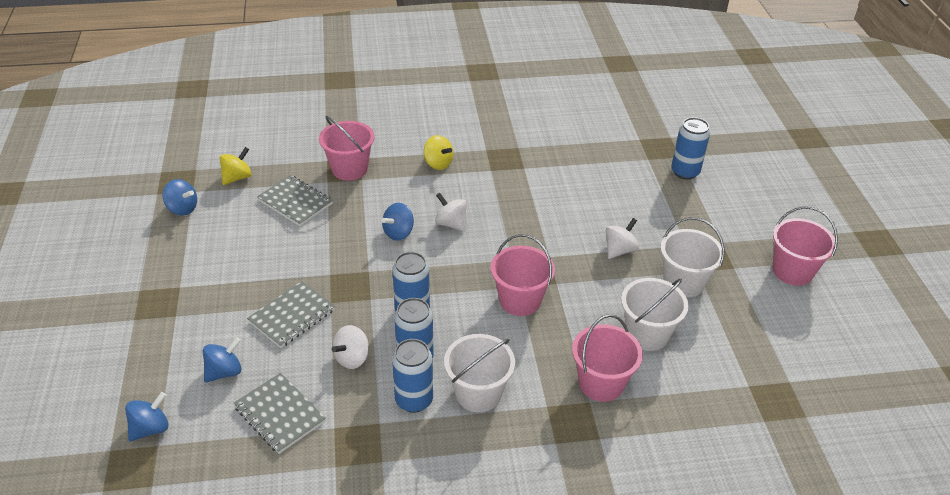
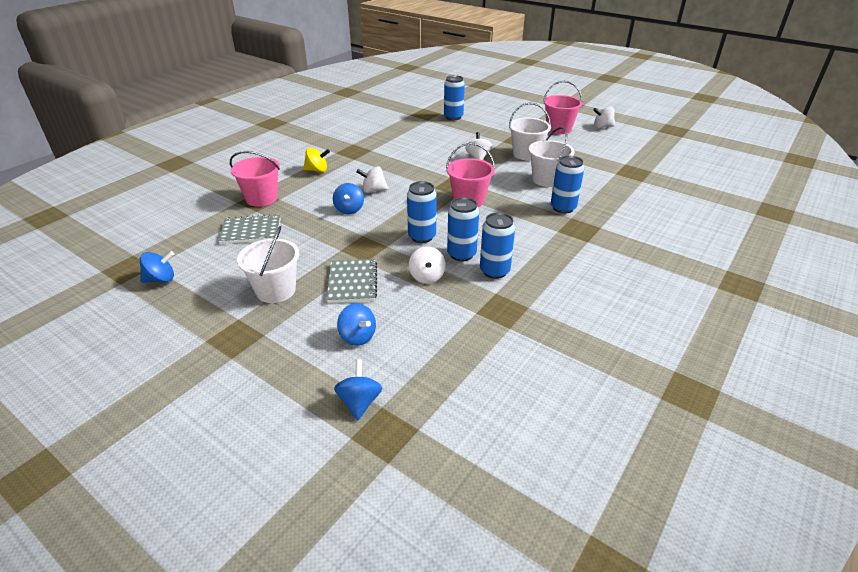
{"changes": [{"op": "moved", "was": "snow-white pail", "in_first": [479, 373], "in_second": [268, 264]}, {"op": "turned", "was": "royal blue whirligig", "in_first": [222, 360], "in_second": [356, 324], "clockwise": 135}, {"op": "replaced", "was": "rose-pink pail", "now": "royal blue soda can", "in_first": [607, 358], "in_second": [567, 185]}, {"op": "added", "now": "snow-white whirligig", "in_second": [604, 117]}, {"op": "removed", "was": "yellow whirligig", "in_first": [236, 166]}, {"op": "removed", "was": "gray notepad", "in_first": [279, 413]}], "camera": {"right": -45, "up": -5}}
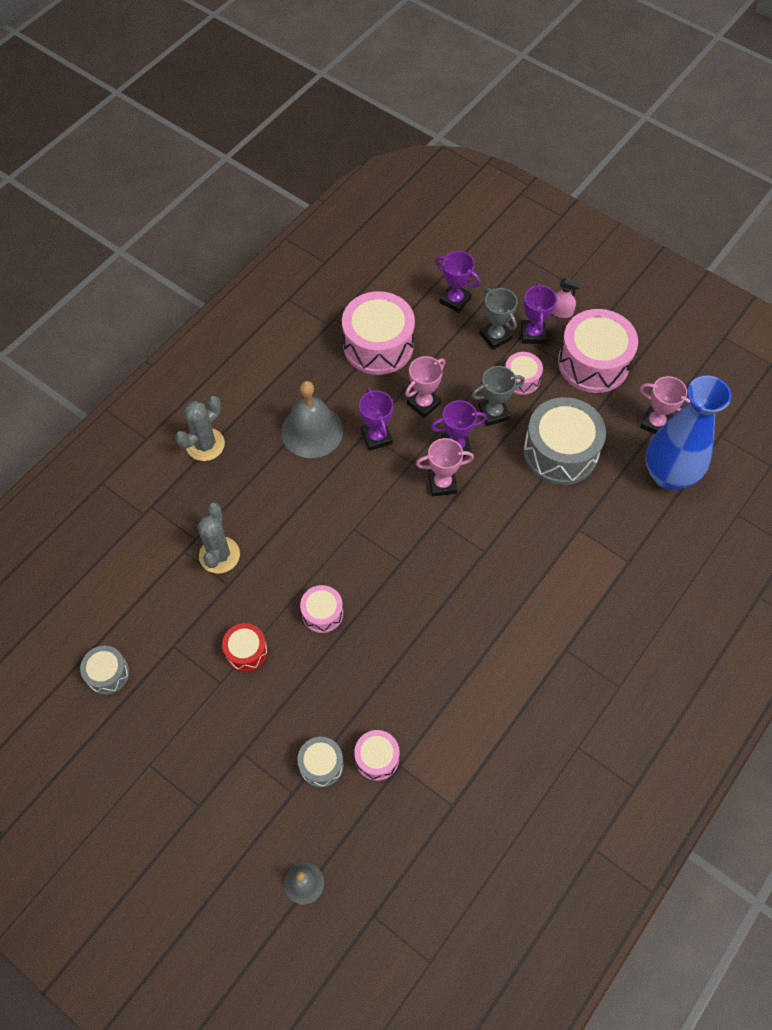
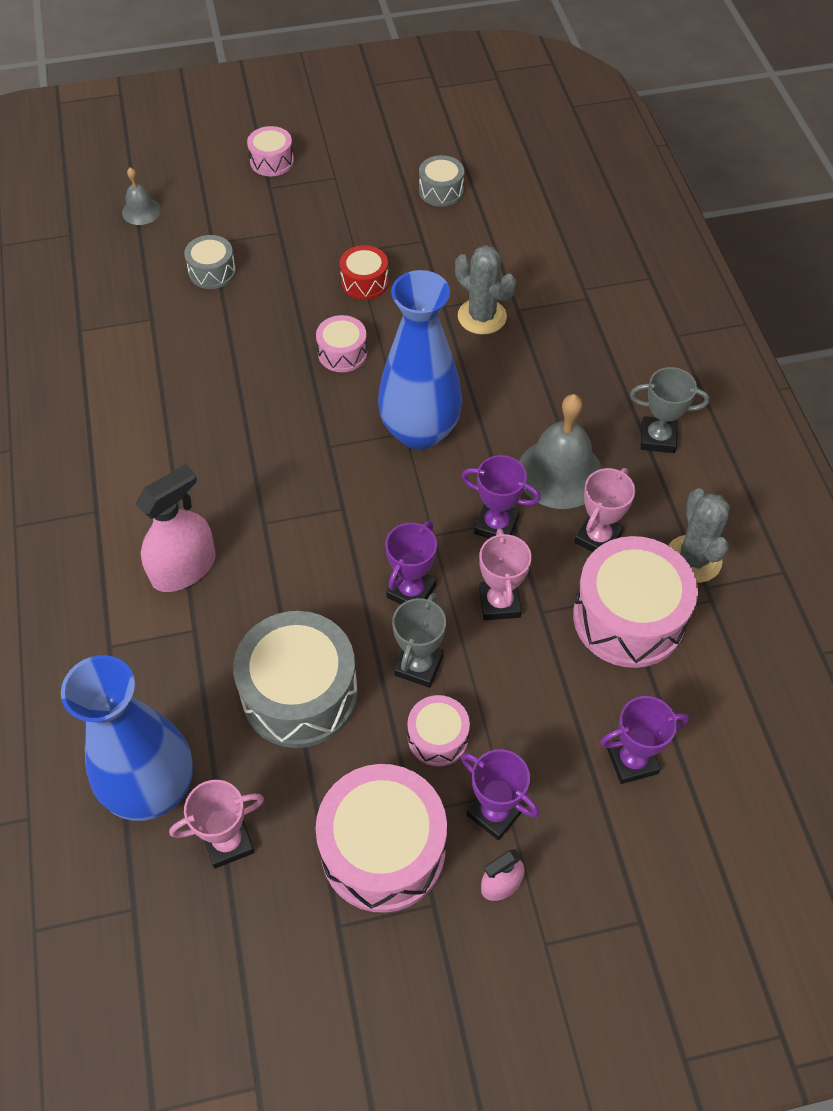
{"changes": [{"op": "added", "now": "rose-pink spray cleaner", "in_second": [175, 528]}, {"op": "moved", "was": "rose-pink toy drum", "in_first": [377, 755], "in_second": [270, 151]}, {"op": "added", "now": "royal blue tall vase", "in_second": [420, 360]}, {"op": "moved", "was": "rose-pink trophy", "in_first": [445, 467], "in_second": [604, 510]}, {"op": "moved", "was": "gray trophy", "in_first": [498, 319], "in_second": [670, 410]}, {"op": "moved", "was": "gray cactus", "in_first": [200, 428], "in_second": [699, 535]}], "camera": {"right": 130, "up": -5}}
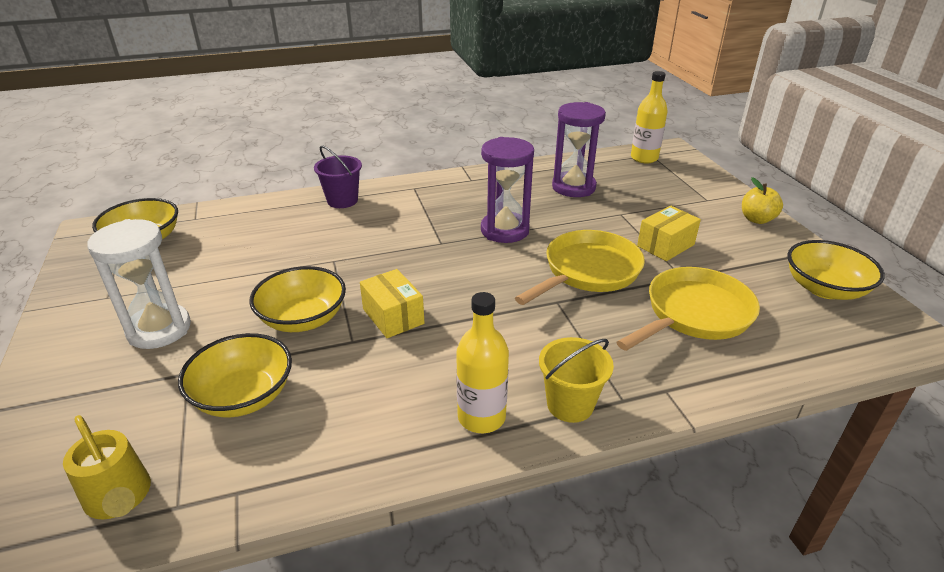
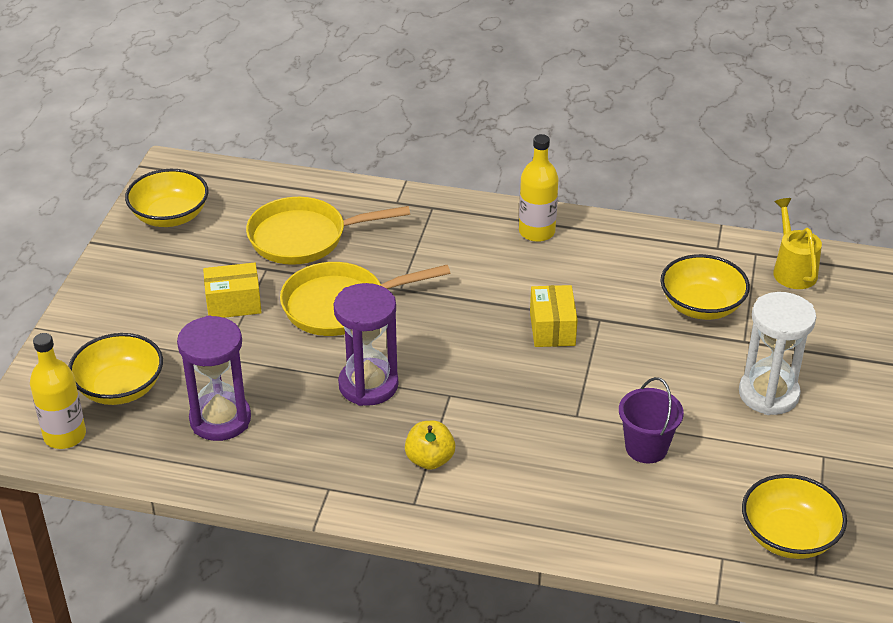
{"changes": [{"op": "moved", "was": "yellow serving bowl", "in_first": [297, 299], "in_second": [115, 369]}, {"op": "moved", "was": "yellow apple fruit", "in_first": [762, 200], "in_second": [430, 445]}, {"op": "moved", "was": "royal purple pail", "in_first": [338, 177], "in_second": [651, 420]}, {"op": "removed", "was": "yellow pail", "in_first": [576, 380]}], "camera": {"right": -150, "up": 5}}
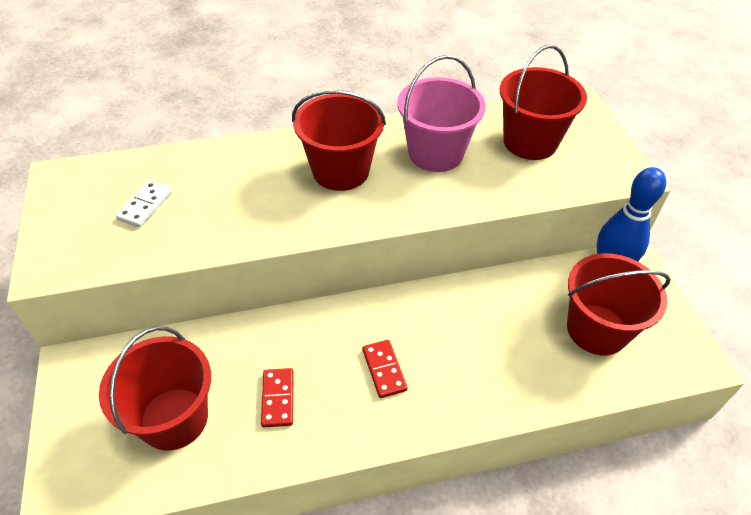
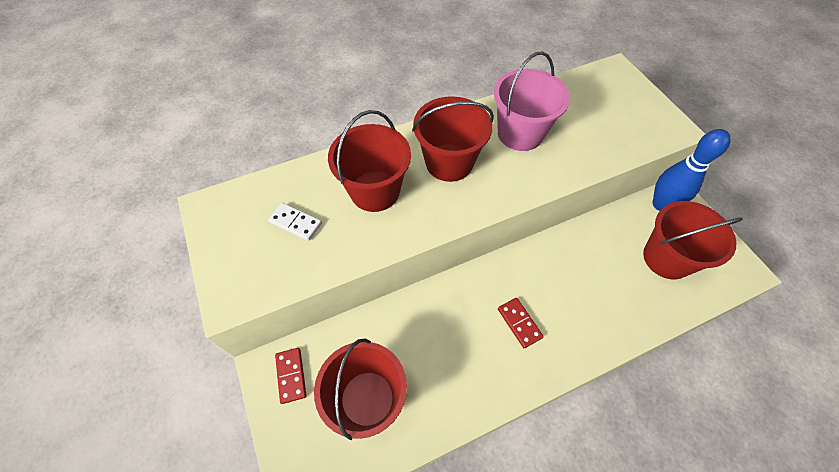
{"changes": [{"op": "turned", "was": "snow-white domino piece", "in_first": [144, 204], "in_second": [295, 222], "clockwise": -75}, {"op": "moved", "was": "red domino piece", "in_first": [277, 397], "in_second": [291, 376]}, {"op": "moved", "was": "red pail", "in_first": [543, 102], "in_second": [369, 161]}], "camera": {"right": -10, "up": 10}}
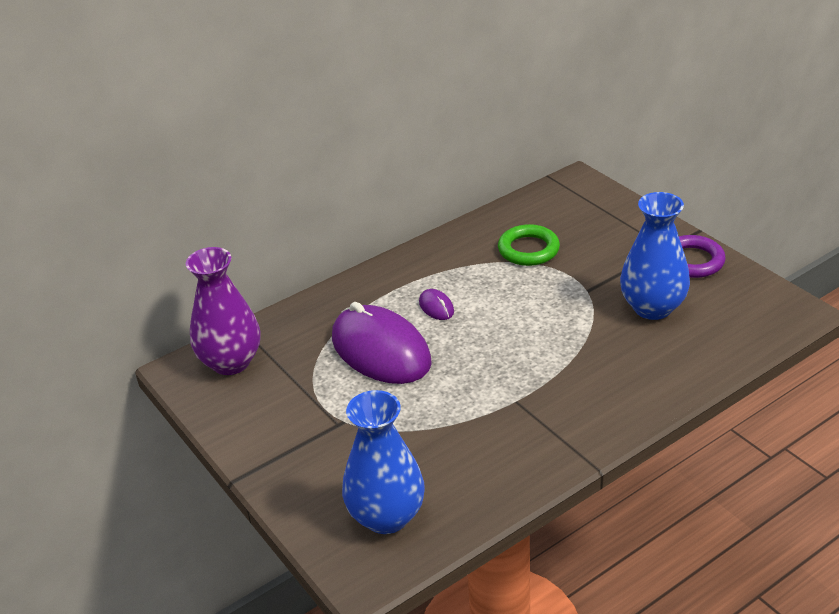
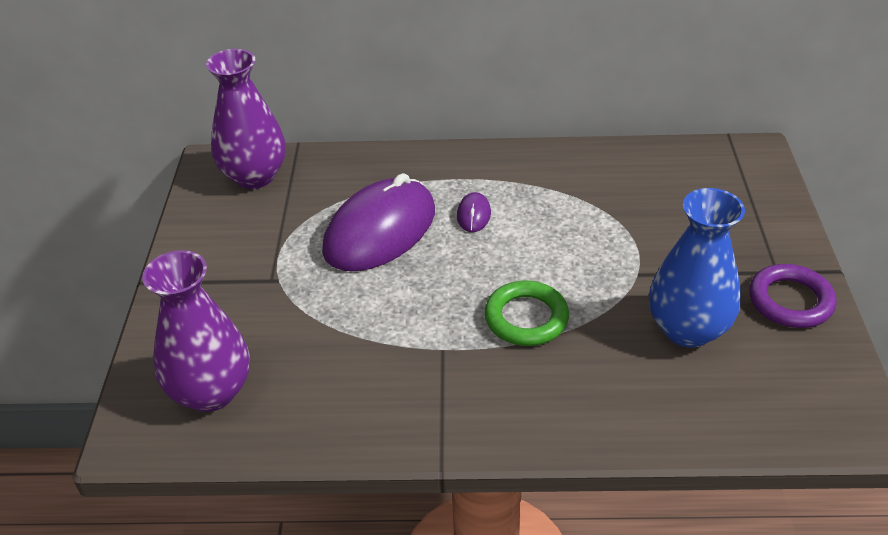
{"changes": [{"op": "recoloured", "was": "royal blue tall vase", "now": "royal purple tall vase", "in_first": [383, 462], "in_second": [196, 331]}, {"op": "turned", "was": "royal purple mouse", "in_first": [382, 343], "in_second": [378, 222], "clockwise": 45}, {"op": "moved", "was": "emerald torus", "in_first": [529, 245], "in_second": [526, 313]}], "camera": {"right": 35, "up": 5}}
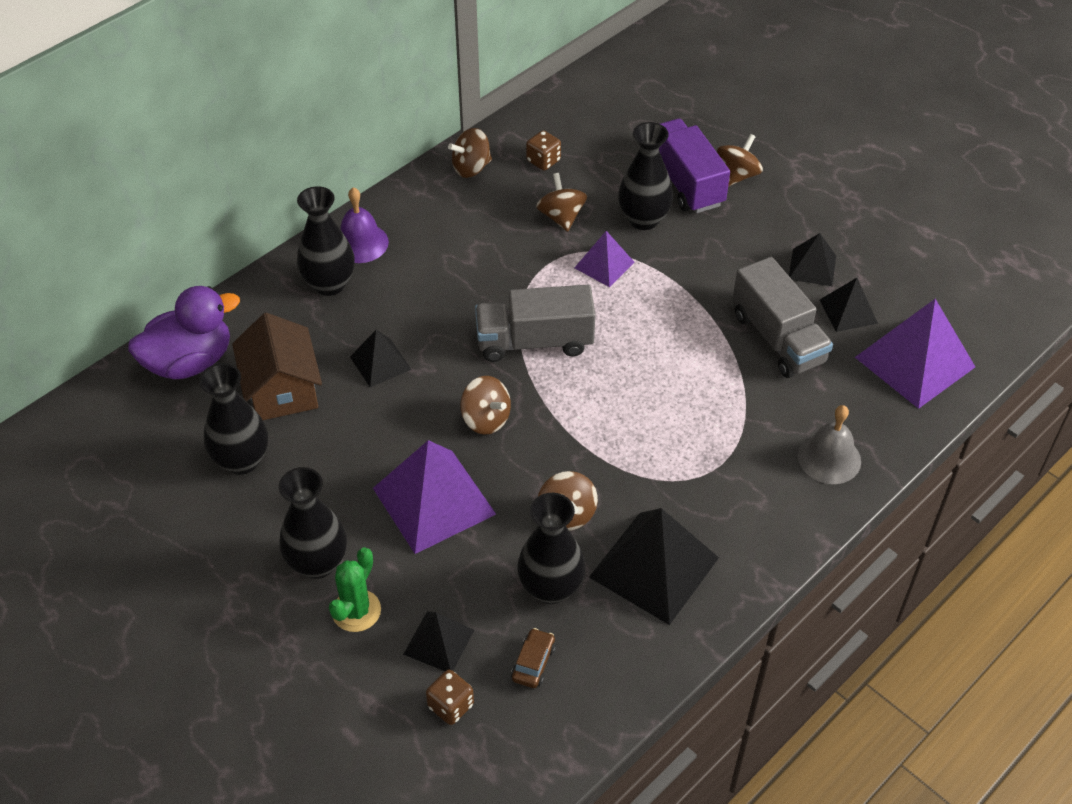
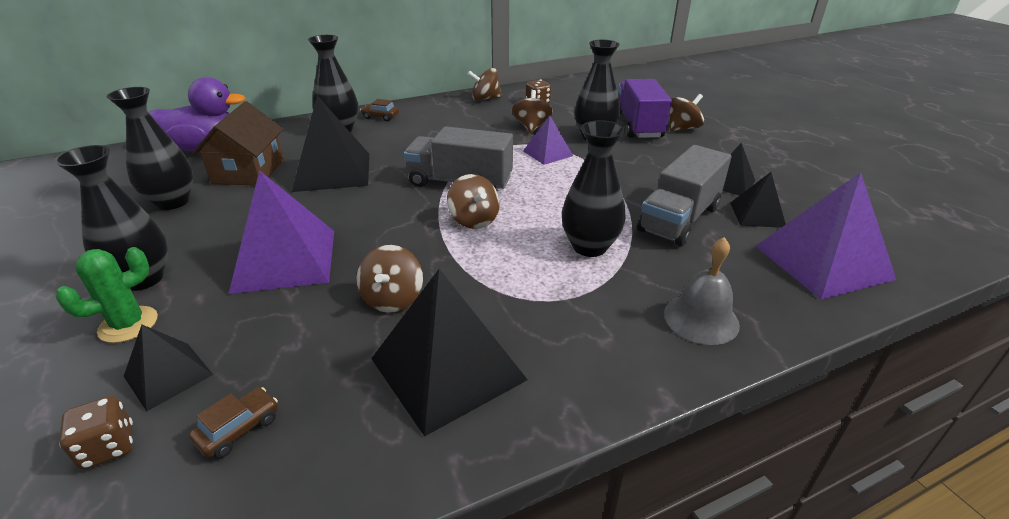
{"changes": [{"op": "resized", "was": "ebony pyramid", "in_first": [381, 358], "in_second": [330, 143], "ratio": 1.84}, {"op": "replaced", "was": "royal purple bell", "now": "russet car", "in_first": [364, 225], "in_second": [379, 110]}, {"op": "moved", "was": "russet whirligig", "in_first": [485, 405], "in_second": [473, 201]}, {"op": "moved", "was": "ebony tall vase", "in_first": [551, 548], "in_second": [594, 188]}, {"op": "turned", "was": "gray lorry", "in_first": [783, 317], "in_second": [684, 195], "clockwise": 45}], "camera": {"right": 20, "up": -15}}
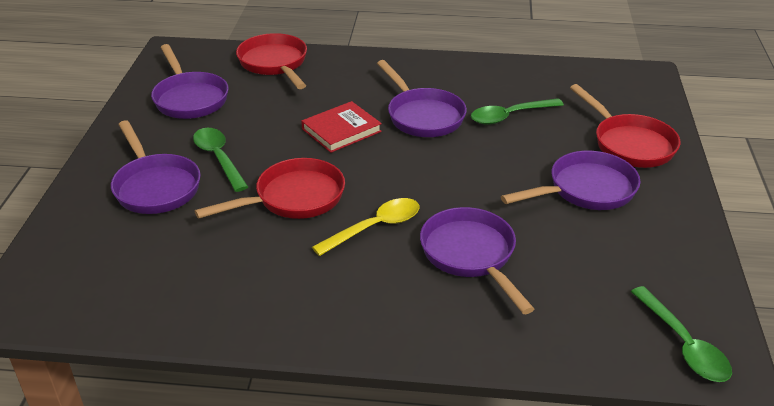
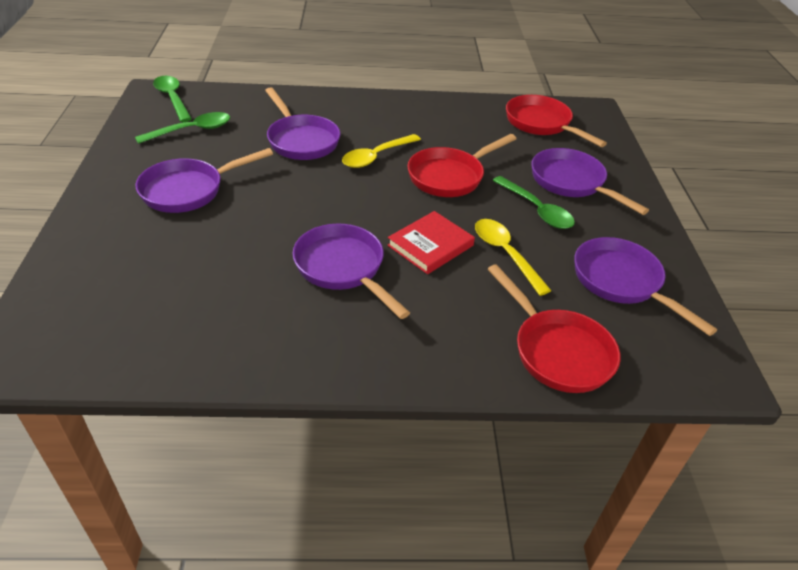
{"changes": [{"op": "moved", "was": "emerald spoon", "in_first": [517, 111], "in_second": [182, 128]}, {"op": "added", "now": "yellow spoon", "in_second": [513, 257]}, {"op": "moved", "was": "red skillet", "in_first": [625, 126], "in_second": [556, 121]}], "camera": {"right": 170, "up": 5}}
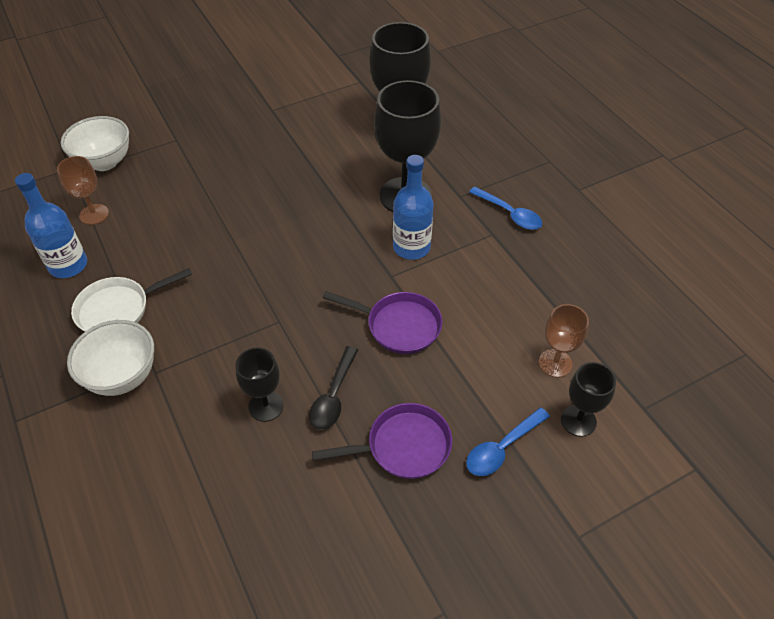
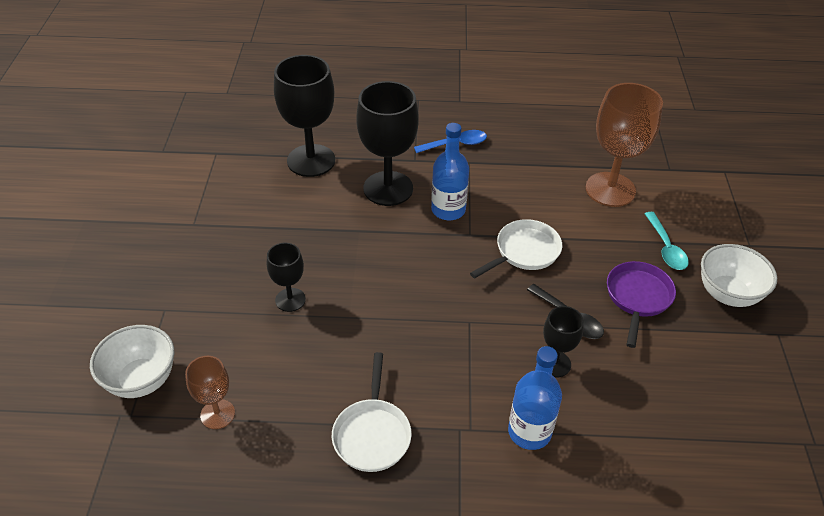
{"changes": [{"op": "moved", "was": "ebony goblet", "in_first": [588, 399], "in_second": [286, 277]}, {"op": "recoloured", "was": "royal purple skillet", "now": "snow-white skillet", "in_first": [382, 322], "in_second": [516, 248]}, {"op": "moved", "was": "royal blue drink bottle", "in_first": [51, 225], "in_second": [535, 398]}, {"op": "resized", "was": "russet goblet", "in_first": [564, 340], "in_second": [624, 145], "ratio": 1.88}, {"op": "recoloured", "was": "royal blue spoon", "now": "turquoise spoon", "in_first": [508, 441], "in_second": [667, 241]}, {"op": "moved", "was": "snow-white serving bowl", "in_first": [110, 358], "in_second": [739, 275]}], "camera": {"right": -60, "up": -5}}
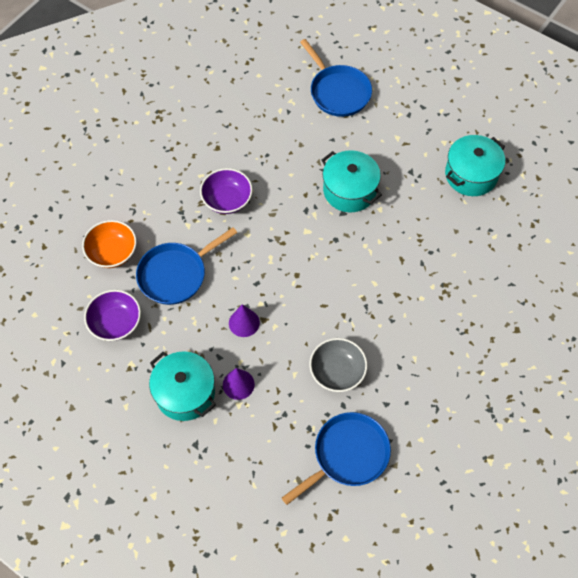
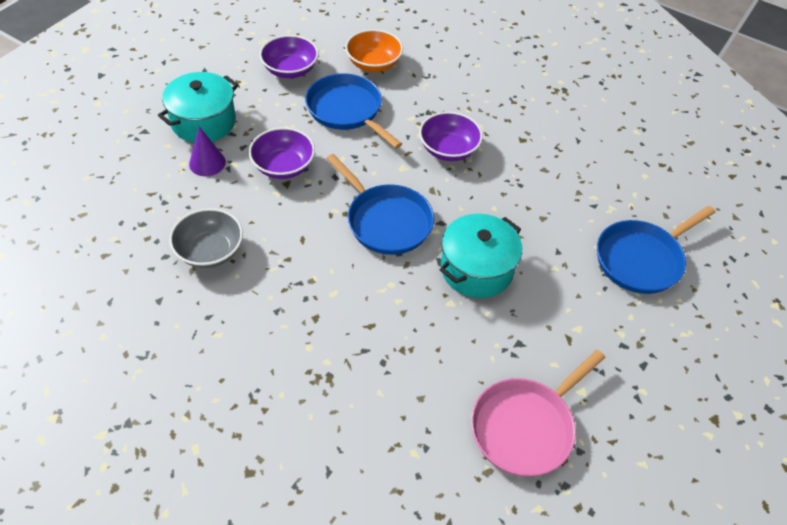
{"changes": [{"op": "replaced", "was": "royal purple solid cone", "now": "royal purple serving bowl", "in_first": [244, 320], "in_second": [282, 153]}, {"op": "moved", "was": "royal blue skillet", "in_first": [336, 458], "in_second": [380, 204]}, {"op": "replaced", "was": "turquoise stockpot", "now": "rose-pink skillet", "in_first": [475, 165], "in_second": [538, 413]}], "camera": {"right": 85, "up": -10}}
